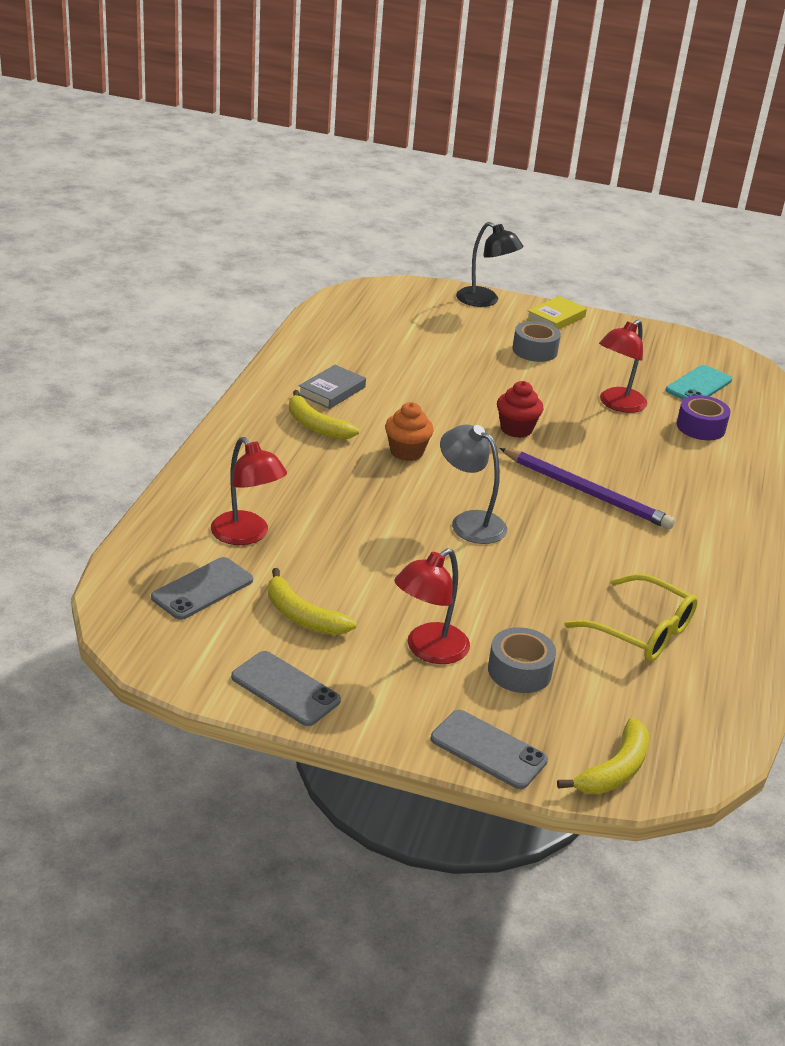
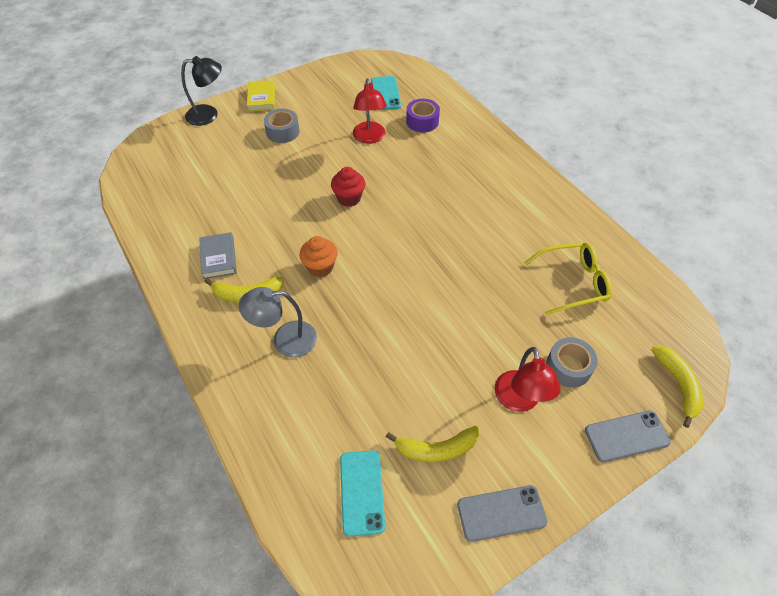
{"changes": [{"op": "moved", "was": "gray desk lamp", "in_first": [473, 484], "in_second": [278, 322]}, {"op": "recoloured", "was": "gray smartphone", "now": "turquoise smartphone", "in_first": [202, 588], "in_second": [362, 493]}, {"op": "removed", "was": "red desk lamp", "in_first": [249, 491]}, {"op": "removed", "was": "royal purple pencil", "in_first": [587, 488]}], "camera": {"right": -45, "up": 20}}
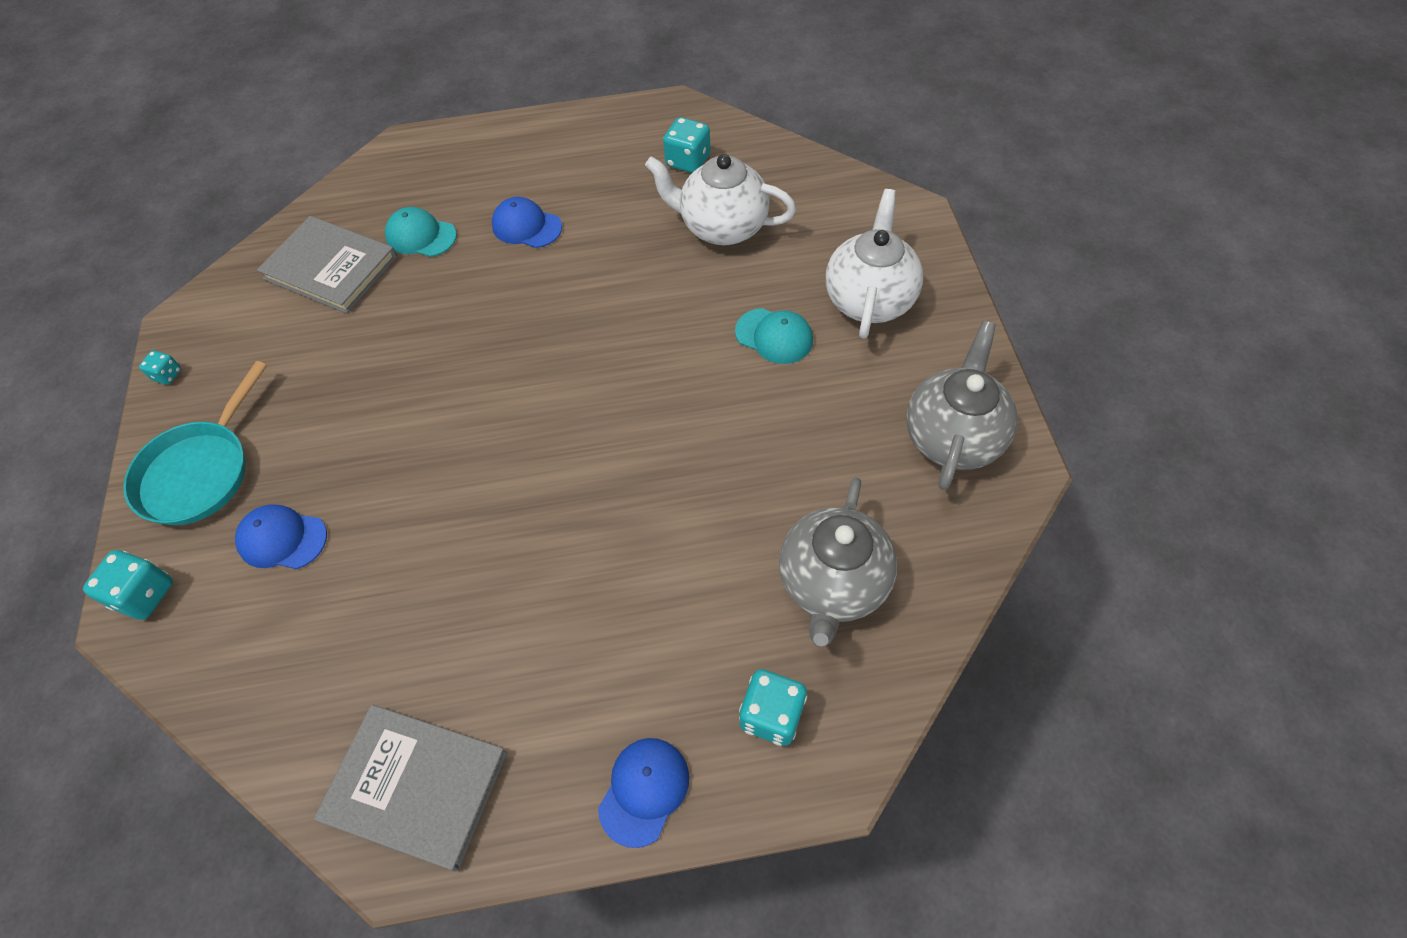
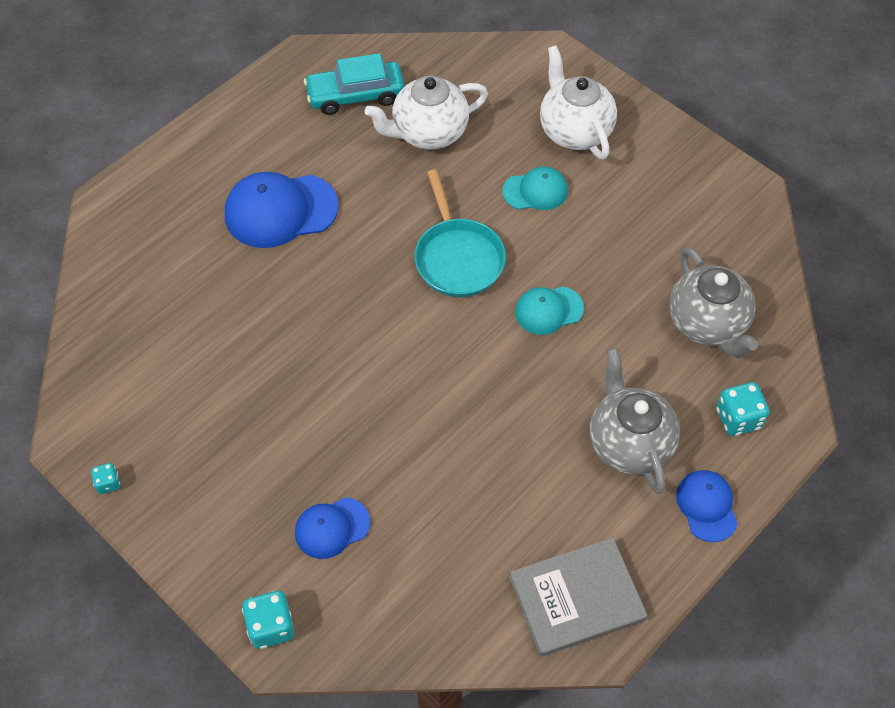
{"changes": [{"op": "resized", "was": "royal blue peaked cap", "in_first": [527, 222], "in_second": [282, 210], "ratio": 1.72}, {"op": "replaced", "was": "turquoise dice", "now": "turquoise car", "in_first": [686, 145], "in_second": [354, 84]}, {"op": "moved", "was": "turquoise skillet", "in_first": [195, 443], "in_second": [460, 233]}, {"op": "moved", "was": "turquoise peaked cap", "in_first": [421, 232], "in_second": [549, 310]}, {"op": "moved", "was": "gray china teapot", "in_first": [961, 405], "in_second": [635, 421]}, {"op": "removed", "was": "gray hardback", "in_first": [327, 265]}], "camera": {"right": -40, "up": 0}}
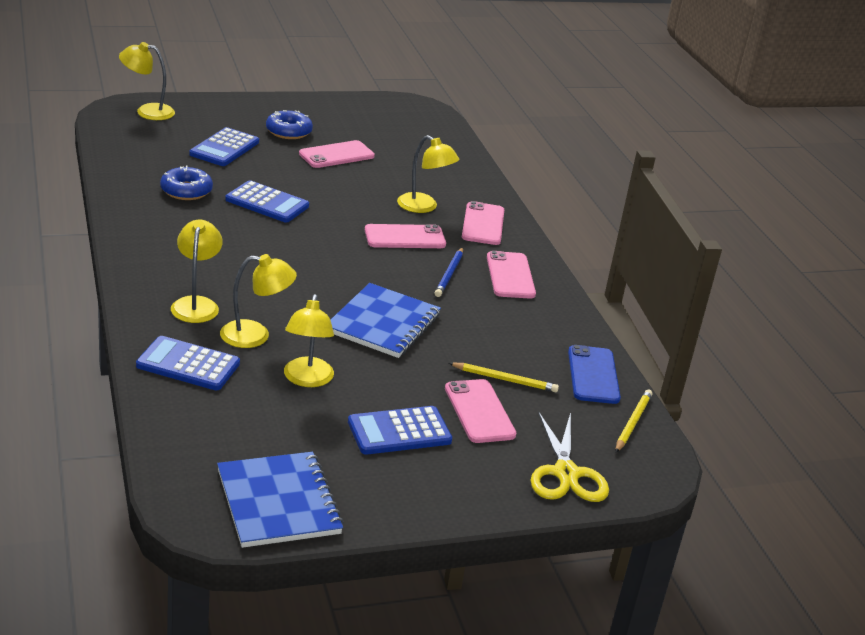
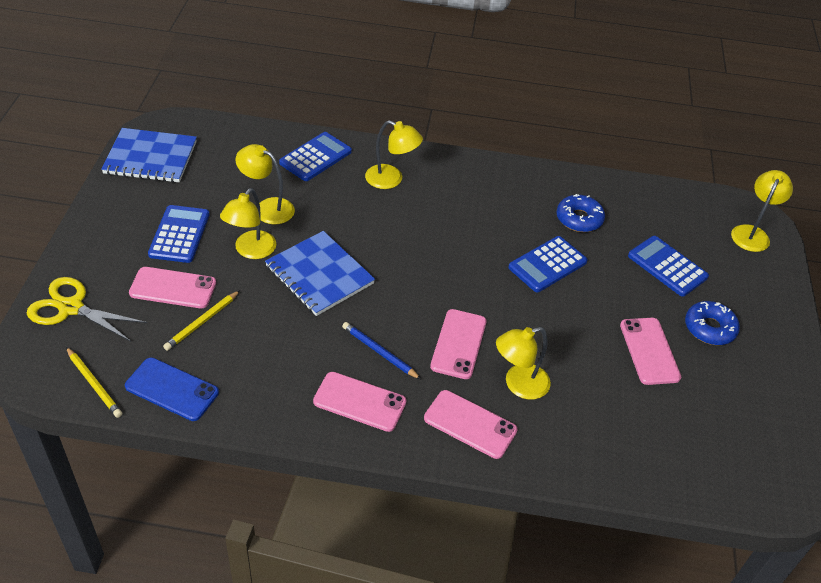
{"changes": [{"op": "moved", "was": "yellow desk lamp", "in_first": [258, 301], "in_second": [248, 223]}], "camera": {"right": 115, "up": 15}}
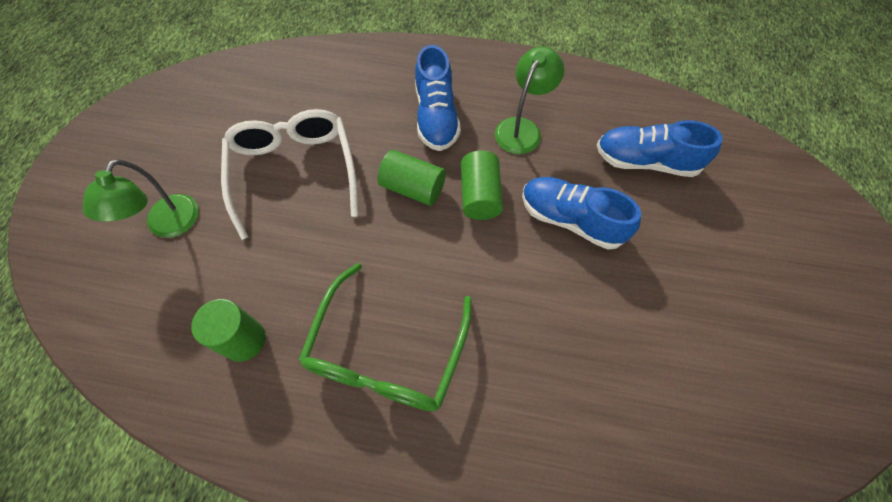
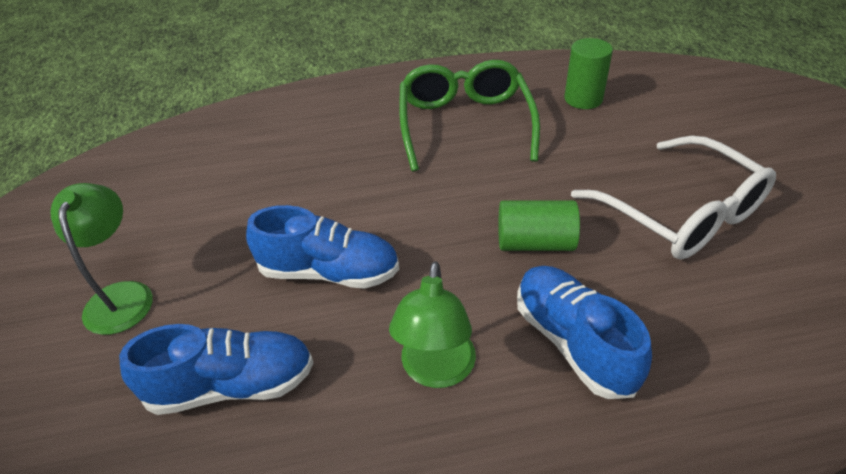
{"changes": [{"op": "moved", "was": "emerald desk lamp", "in_first": [141, 198], "in_second": [101, 259]}, {"op": "removed", "was": "emerald cylinder", "in_first": [482, 185]}], "camera": {"right": 160, "up": -20}}
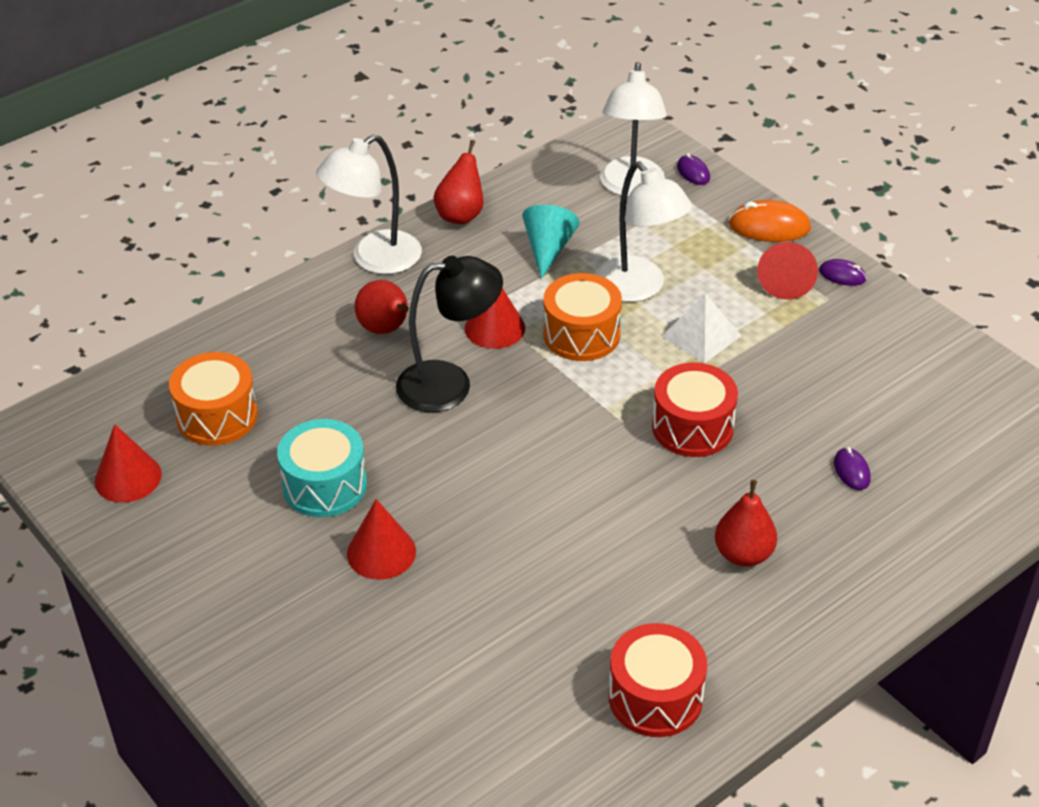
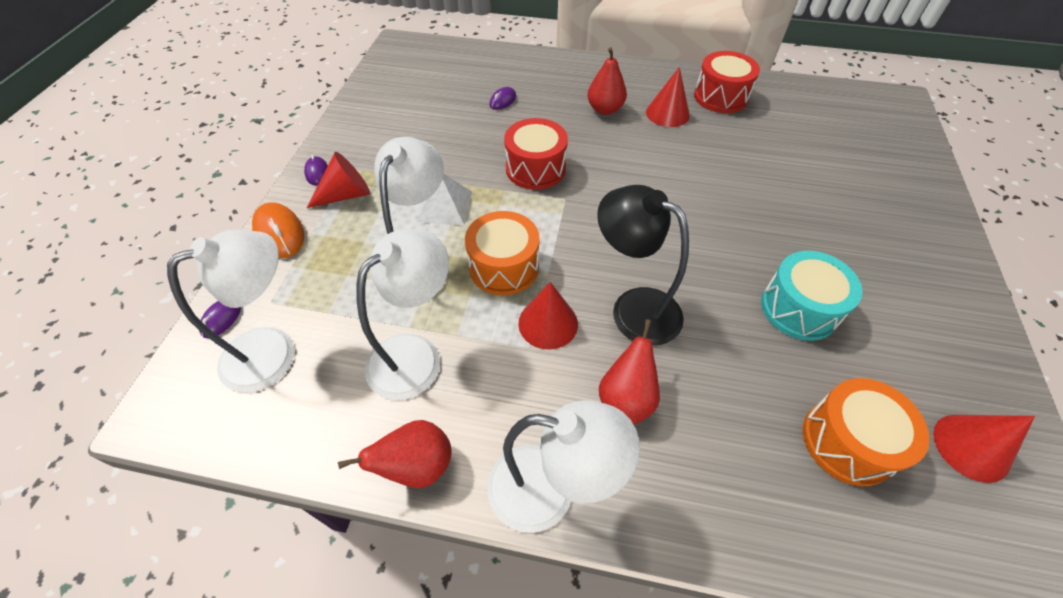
{"changes": [{"op": "replaced", "was": "turquoise solid cone", "now": "snow-white desk lamp", "in_first": [551, 242], "in_second": [402, 314]}, {"op": "moved", "was": "red solid cone", "in_first": [381, 539], "in_second": [668, 97]}], "camera": {"right": -130, "up": 10}}
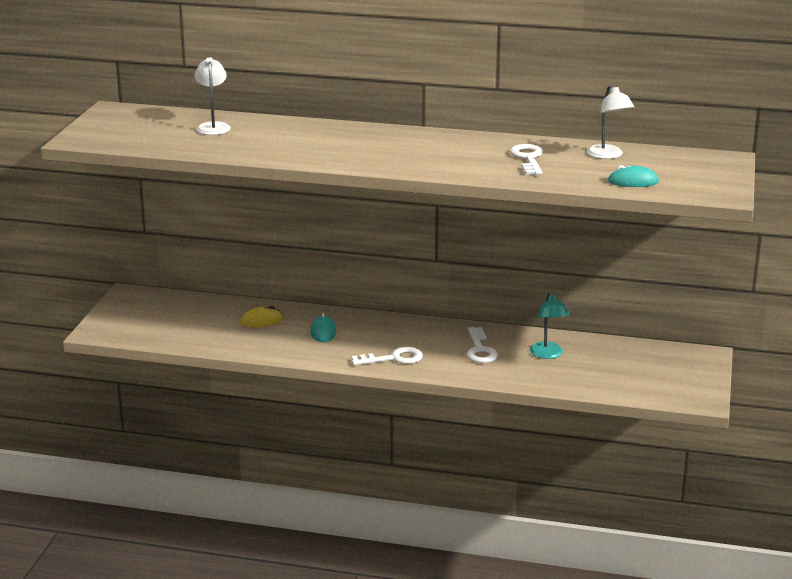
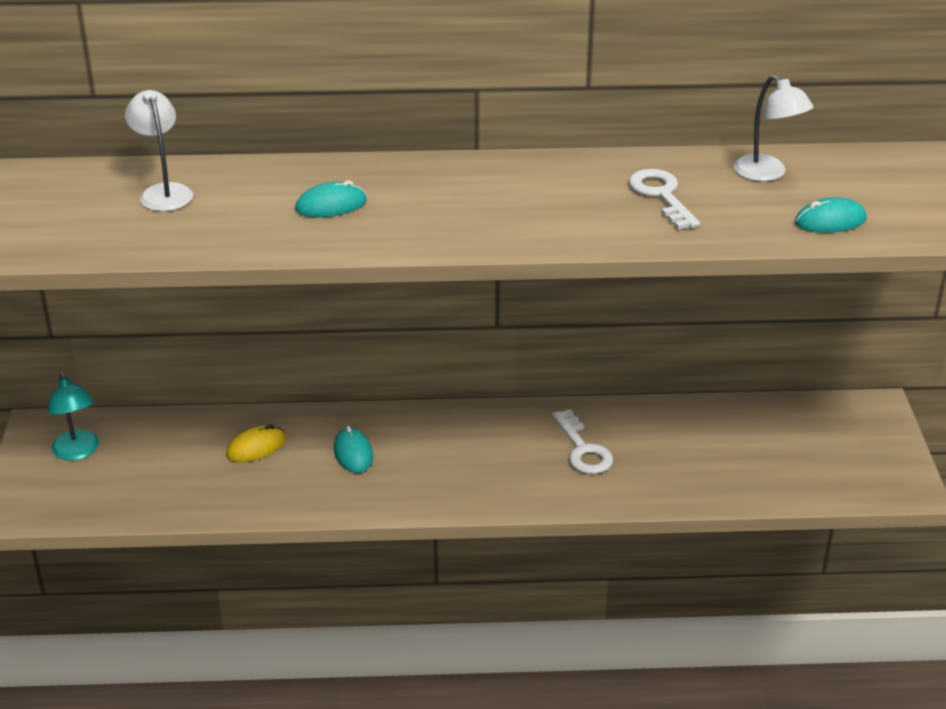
{"changes": [{"op": "moved", "was": "turquoise desk lamp", "in_first": [550, 325], "in_second": [73, 416]}, {"op": "added", "now": "turquoise mouse", "in_second": [331, 198]}, {"op": "removed", "was": "snow-white latchkey", "in_first": [387, 356]}], "camera": {"right": -15, "up": 10}}
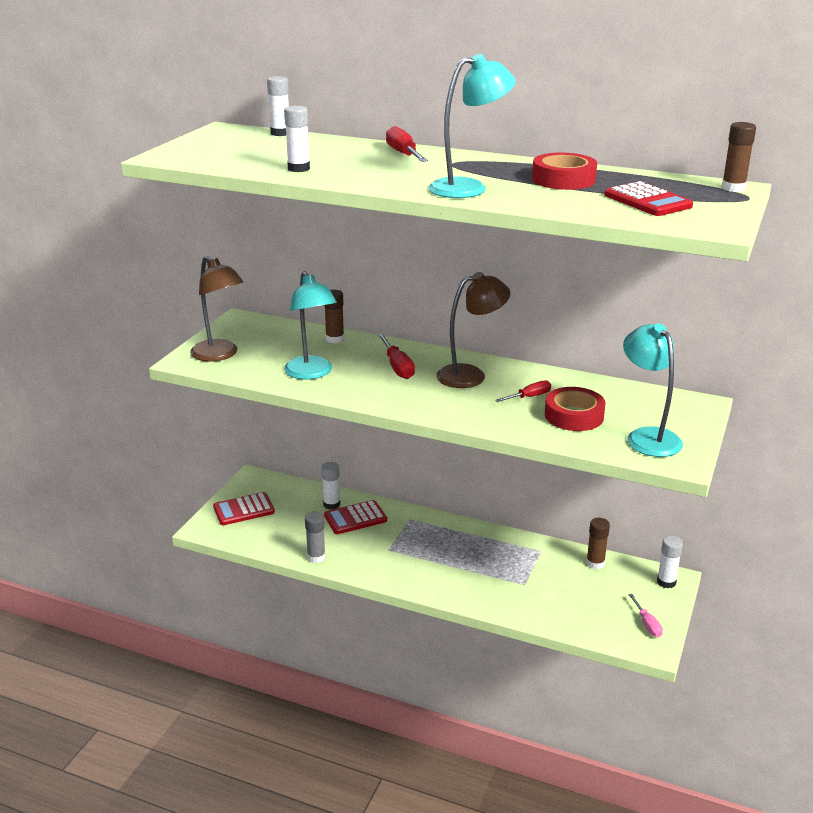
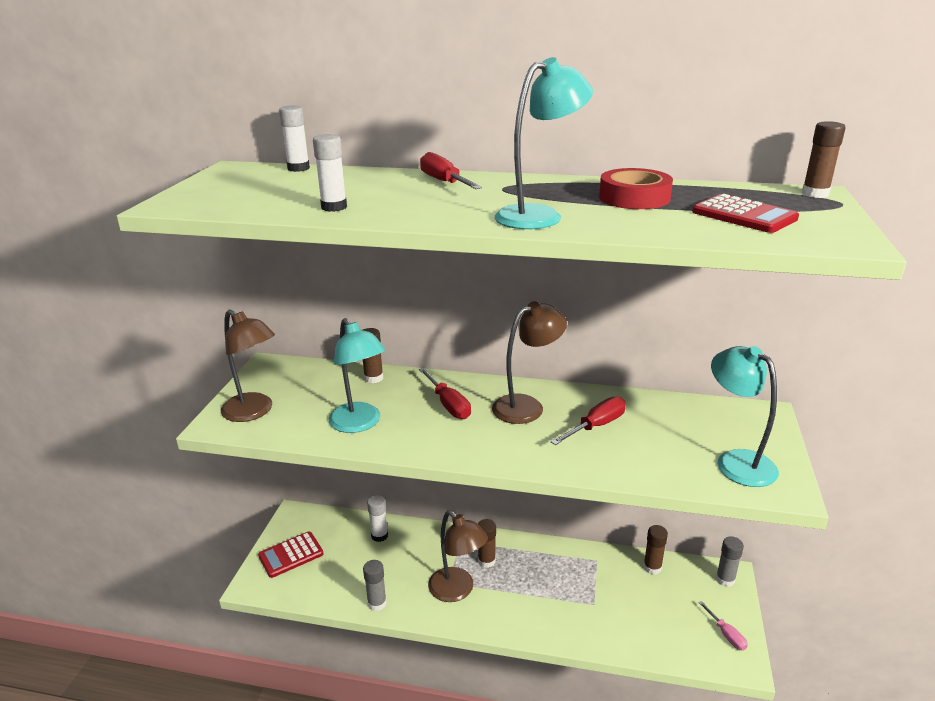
{"changes": [{"op": "added", "now": "russet desk lamp", "in_second": [458, 556]}, {"op": "added", "now": "russet glue stick", "in_second": [487, 543]}, {"op": "resized", "was": "red flat screwdriver", "in_first": [523, 391], "in_second": [588, 420], "ratio": 1.5}, {"op": "recoloured", "was": "snow-white glue stick", "now": "gray glue stick", "in_first": [670, 562], "in_second": [730, 561]}, {"op": "removed", "was": "red calculator", "in_first": [355, 517]}, {"op": "removed", "was": "red roll of tape", "in_first": [575, 409]}], "camera": {"right": -10, "up": 0}}
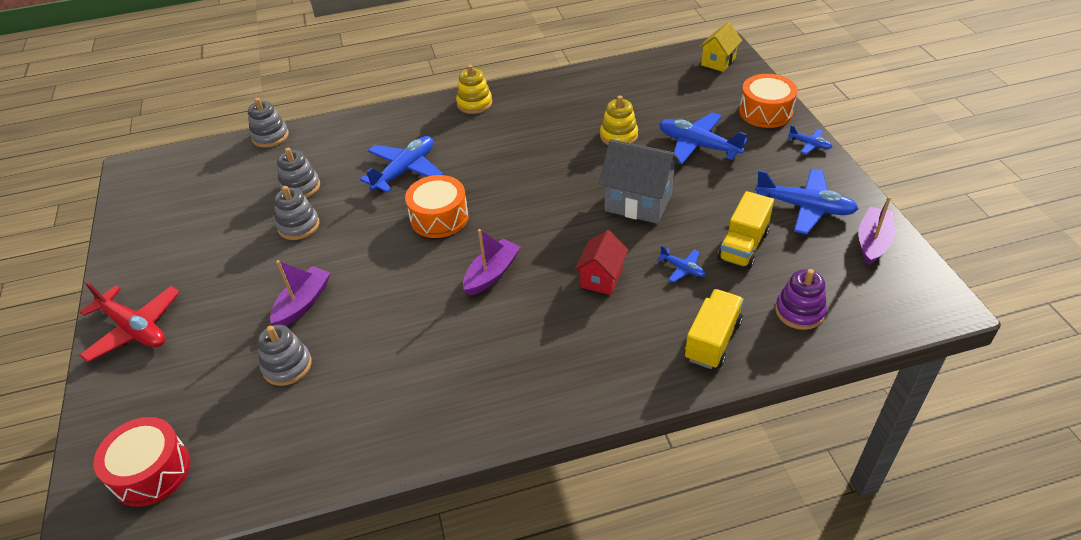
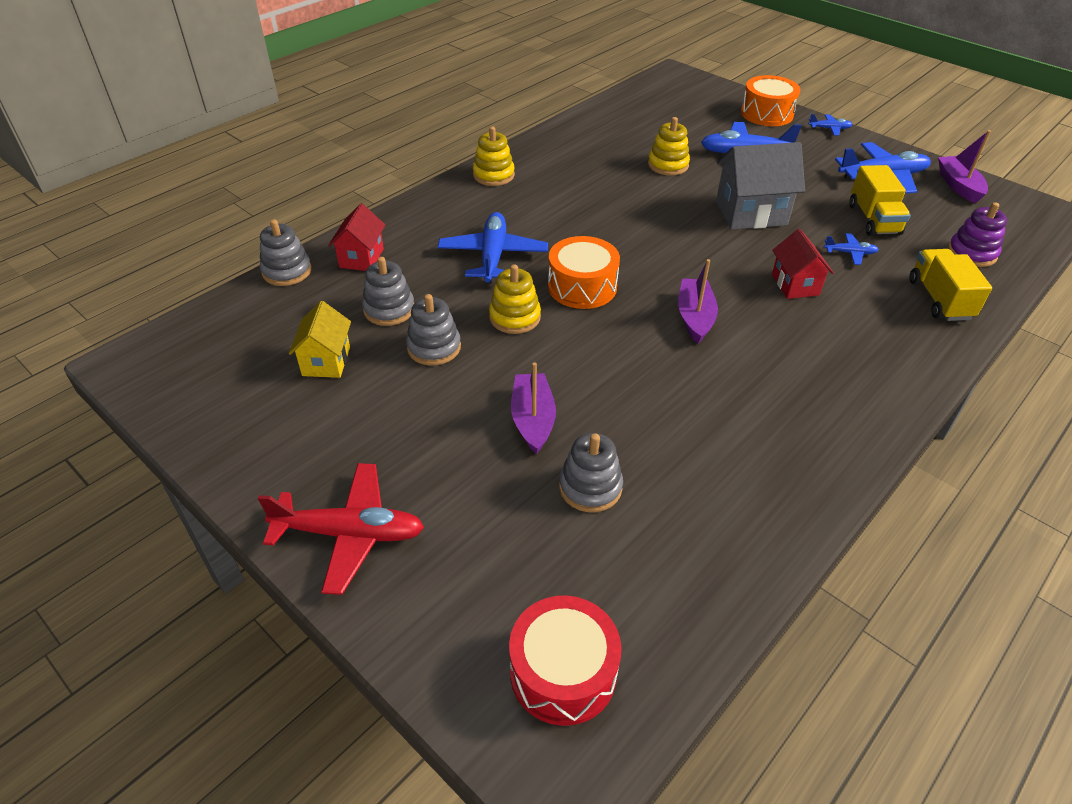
{"changes": [{"op": "moved", "was": "yellow house", "in_first": [720, 47], "in_second": [320, 339]}, {"op": "added", "now": "red house", "in_second": [357, 237]}, {"op": "added", "now": "yellow stacking toy", "in_second": [515, 299]}], "camera": {"right": -35, "up": 0}}
